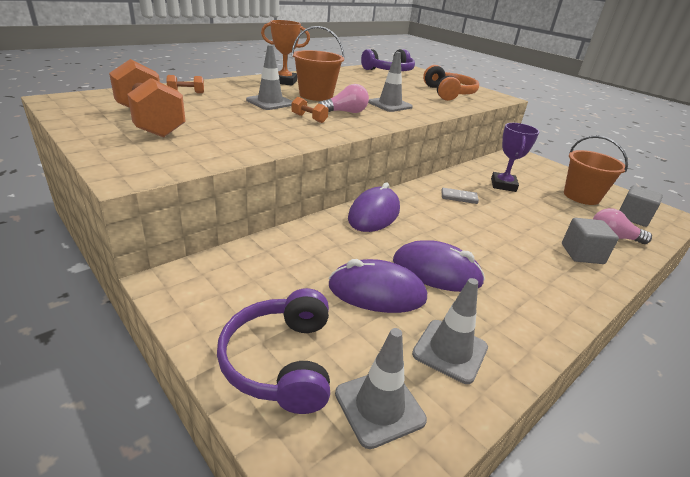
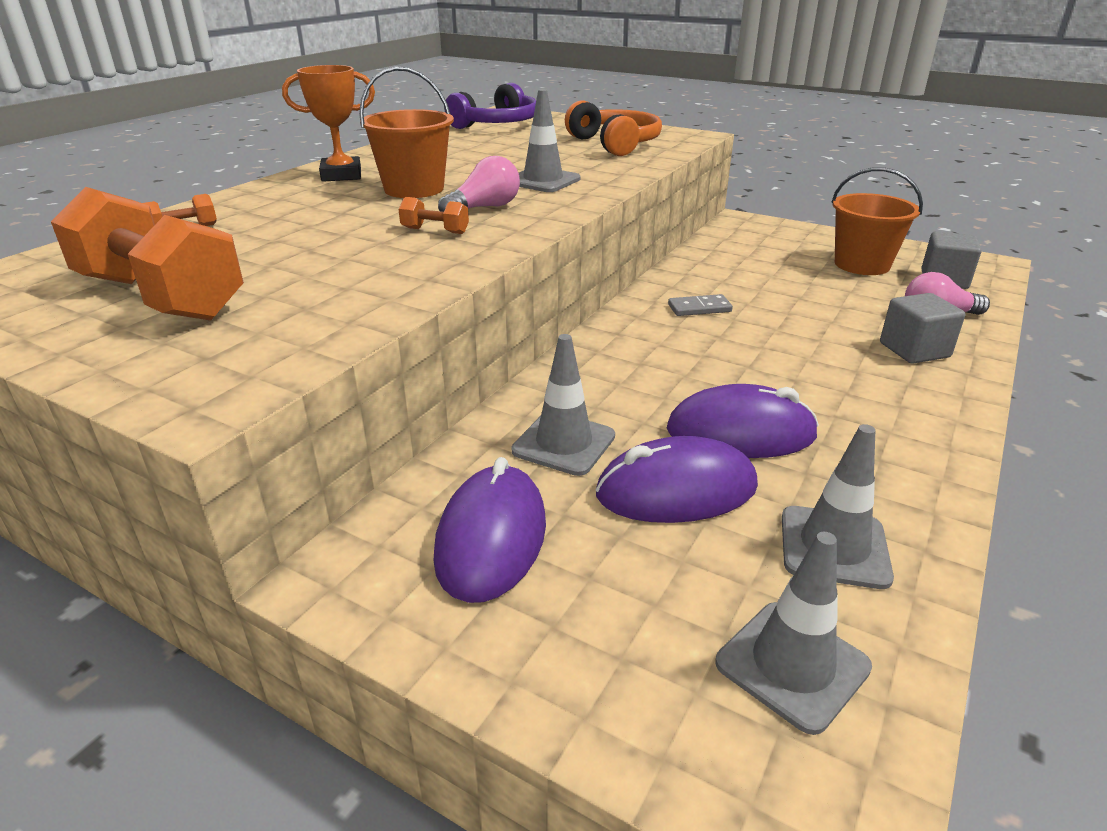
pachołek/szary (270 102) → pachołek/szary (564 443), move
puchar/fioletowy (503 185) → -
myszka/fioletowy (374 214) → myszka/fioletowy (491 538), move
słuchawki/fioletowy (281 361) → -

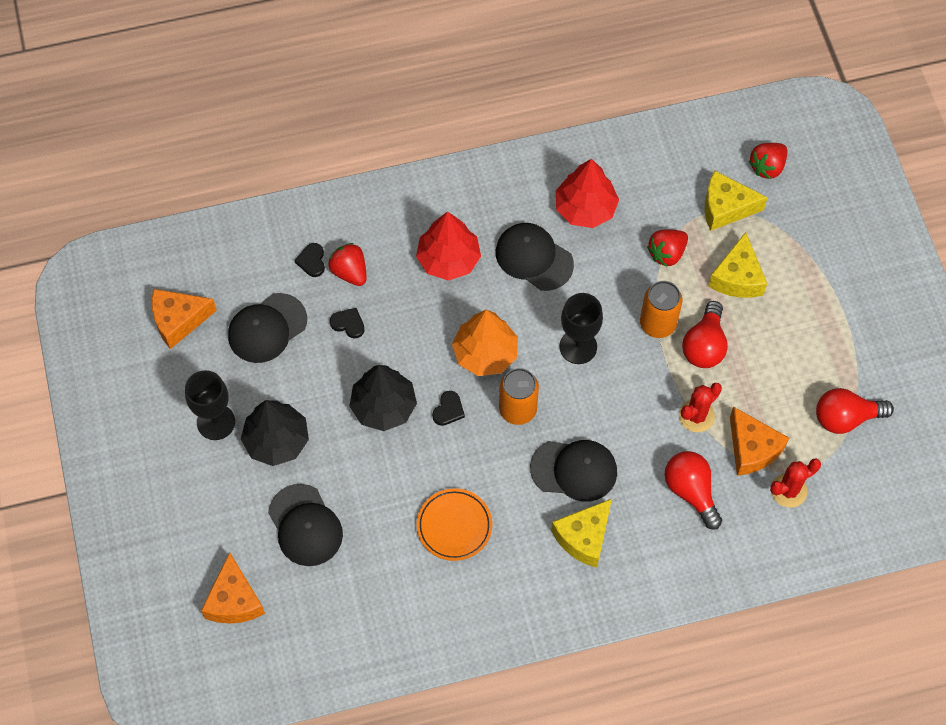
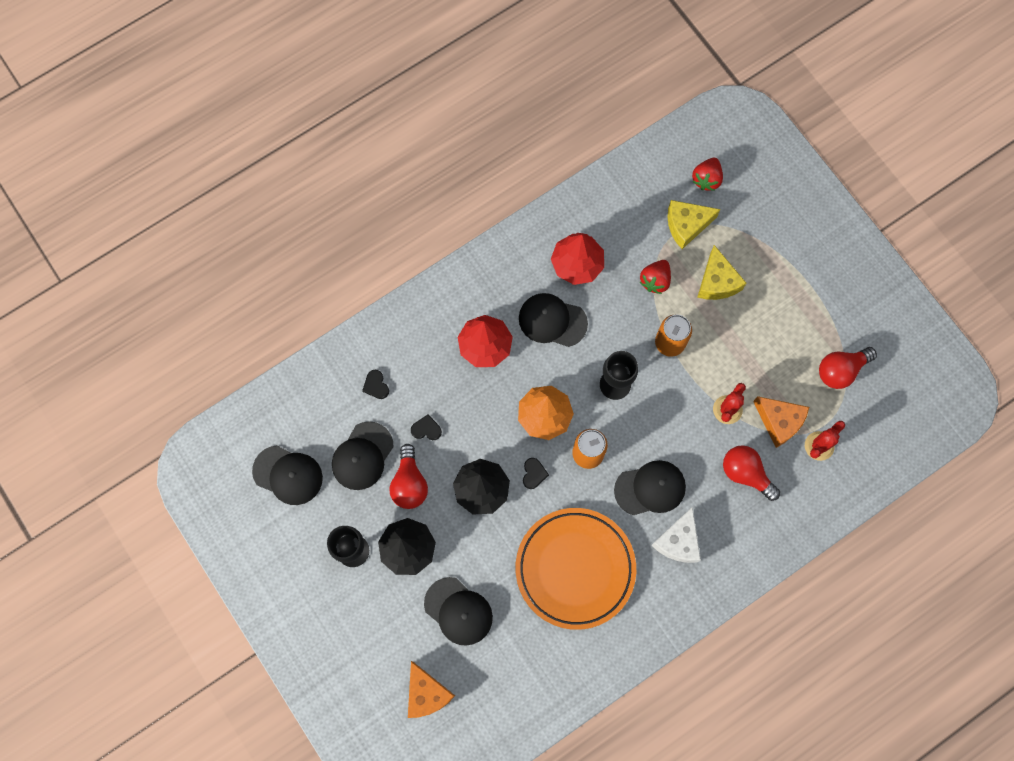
truskawka/czerwony (349 272) → -
ser/pomarańczowy (178 320) → czapka/czarny (288 475)
żarówka/czerwony (704 345) → żarówka/czerwony (409 483), move
talerz/pomarańczowy (454 526) → talerz/pomarańczowy (575 569), x1.91
ser/żółty (584 537) → ser/biały (678 541)

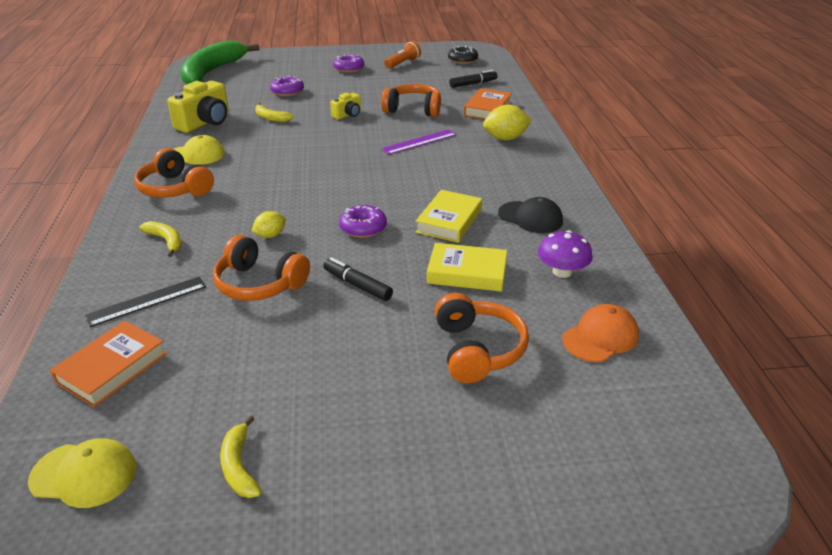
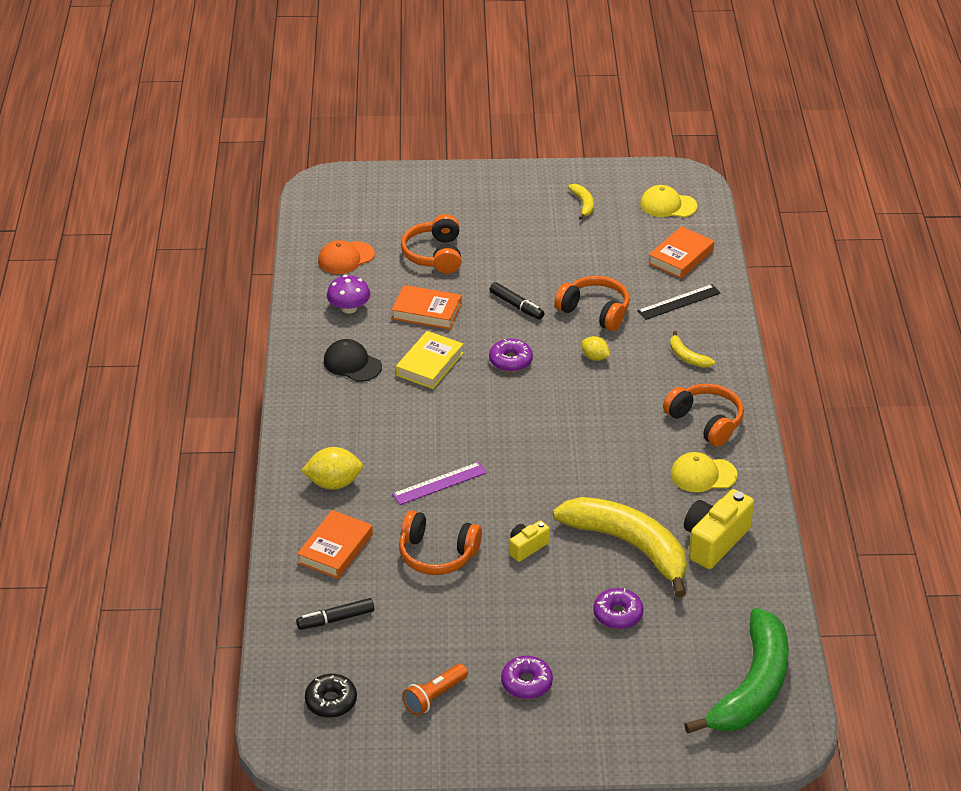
banan/żółty (271 118) → banan/żółty (629 546), x2.44
cytryna/żółty (270 235) → cytryna/żółty (595 357), 75 degrees clockwise
książka/żółty (467 272) → książka/pomarańczowy (427 311)

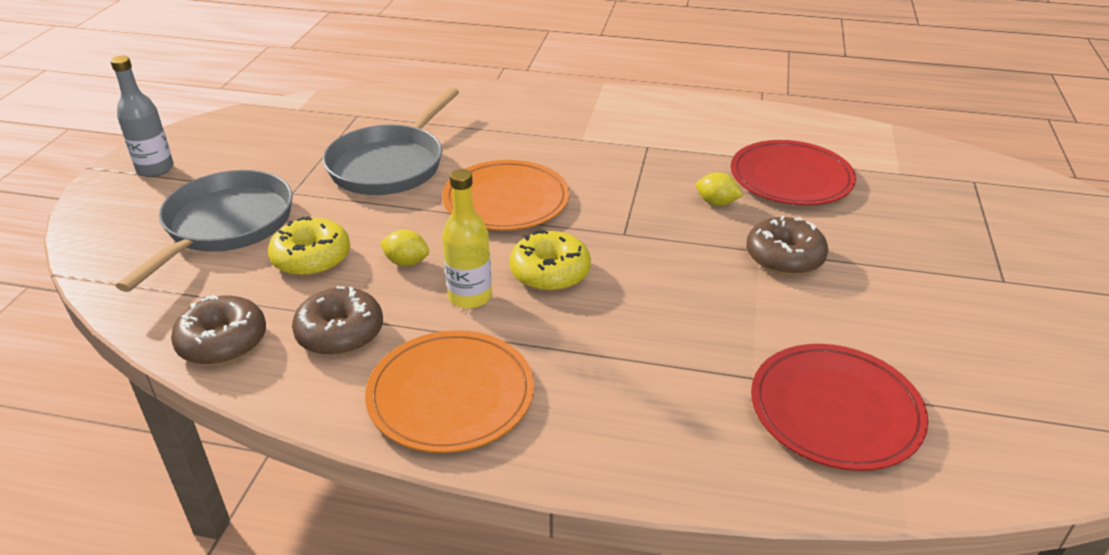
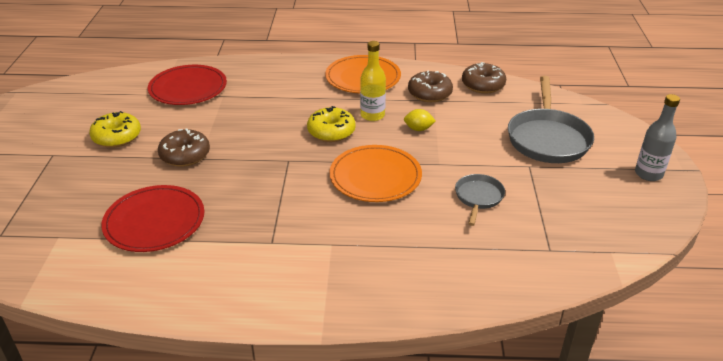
patelnia/szary (390 164) → patelnia/szary (478 198), x0.53
cytryna/żółty (716 203) → -
donut/żółty (311 258) → donut/żółty (117 137), move

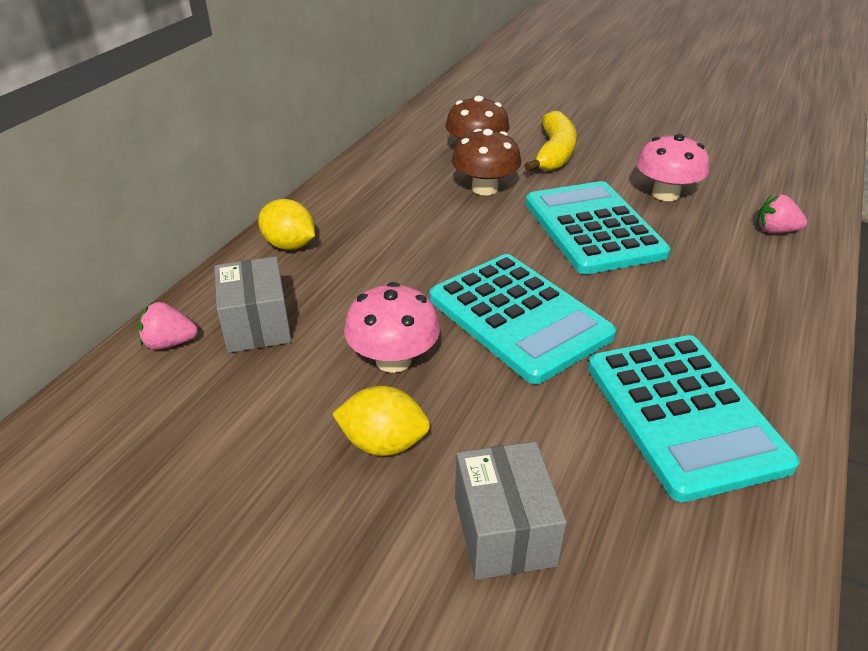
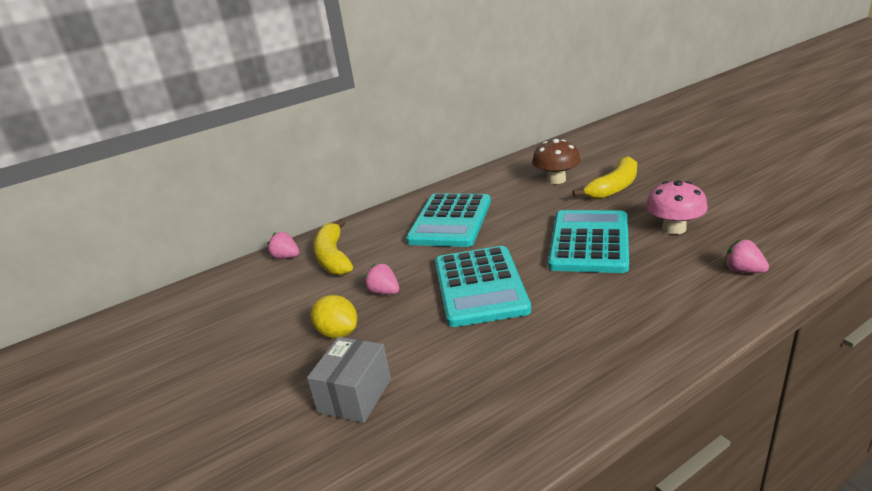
grzyb/brązowy (484 188) → -
cytryna/żółty (289 245) → -
pudełko/szary (257 325) → banan/żółty (333 257)
grzyb/różowy (393 360) → truskawka/różowy (384 292)
kalkulator/turkusowy (684 414) → kalkulator/turkusowy (450 221), move

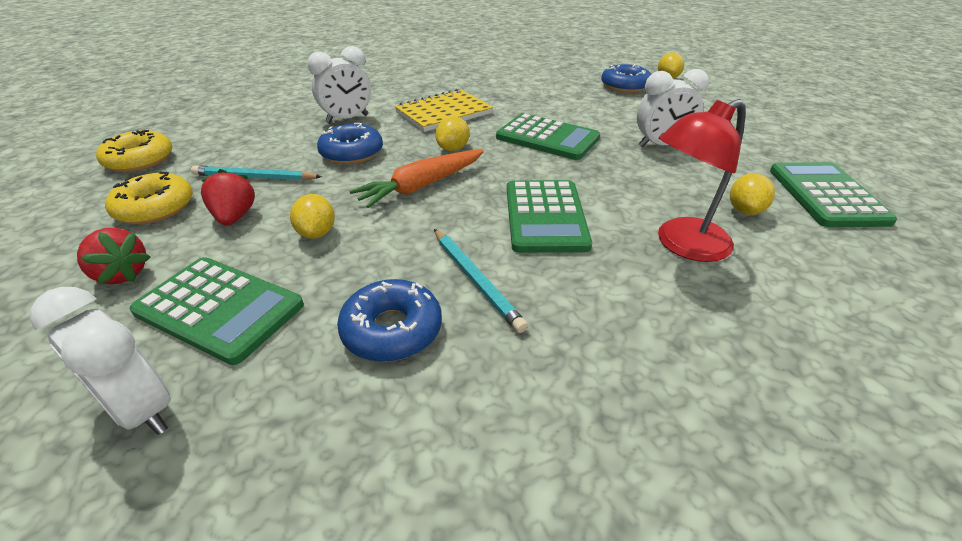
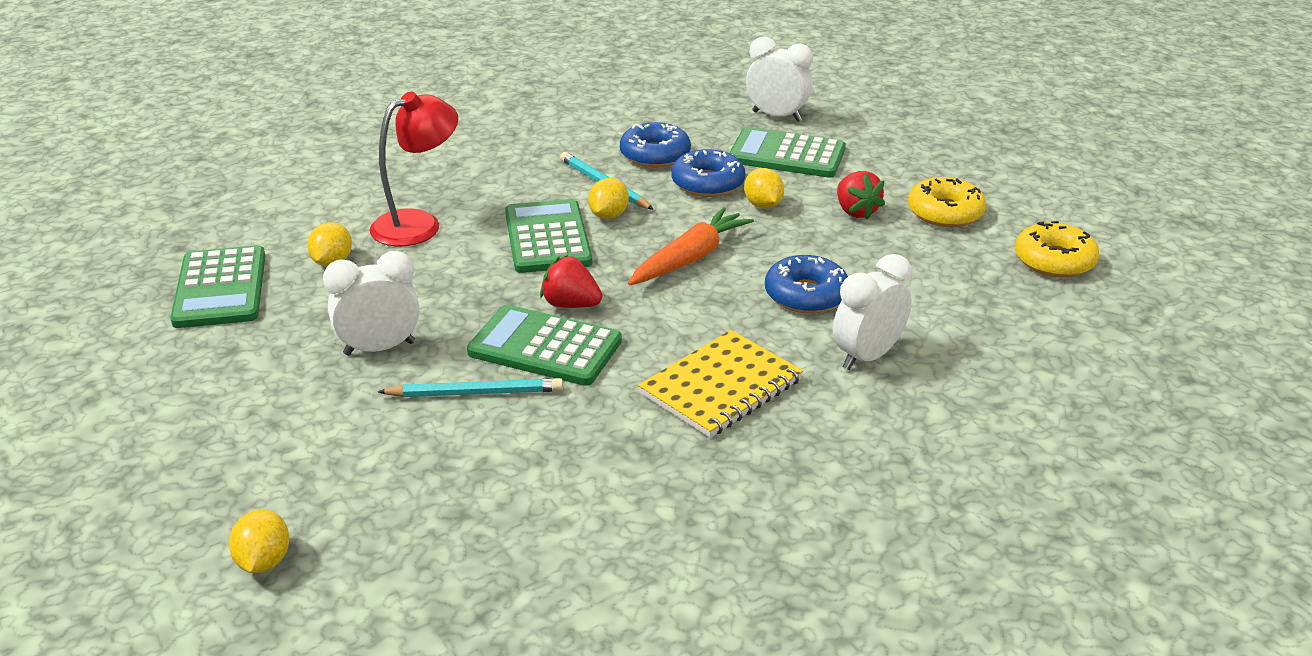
donut/niebieski (625 86) → donut/niebieski (707 183), move
cytryna/żółty (453 149) → cytryna/żółty (608 215), move
ołówek/turkusowy (255 177) → ołówek/turkusowy (475 393), move
truskawka/czerwony (122 274) → truskawka/czerwony (570 304), move

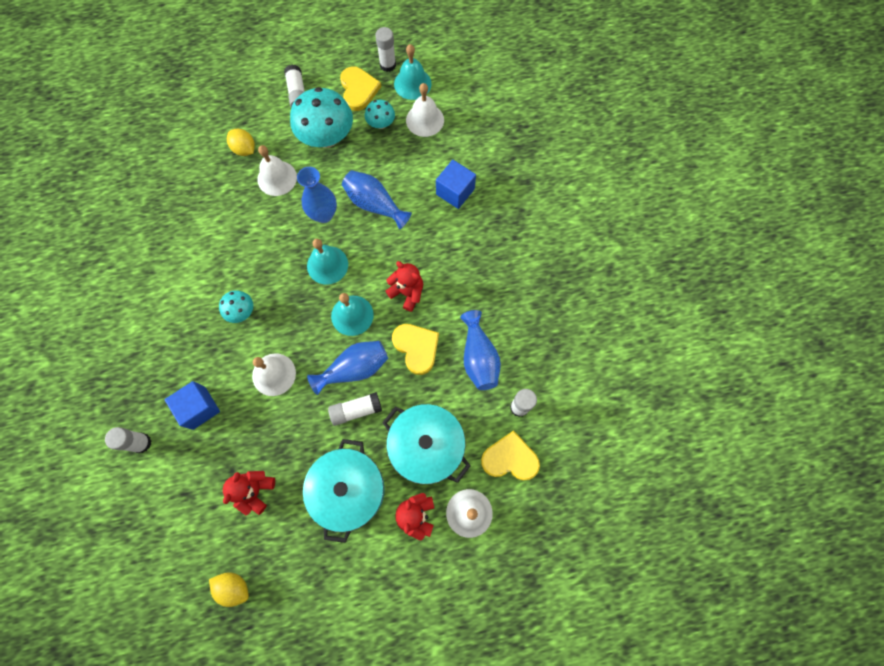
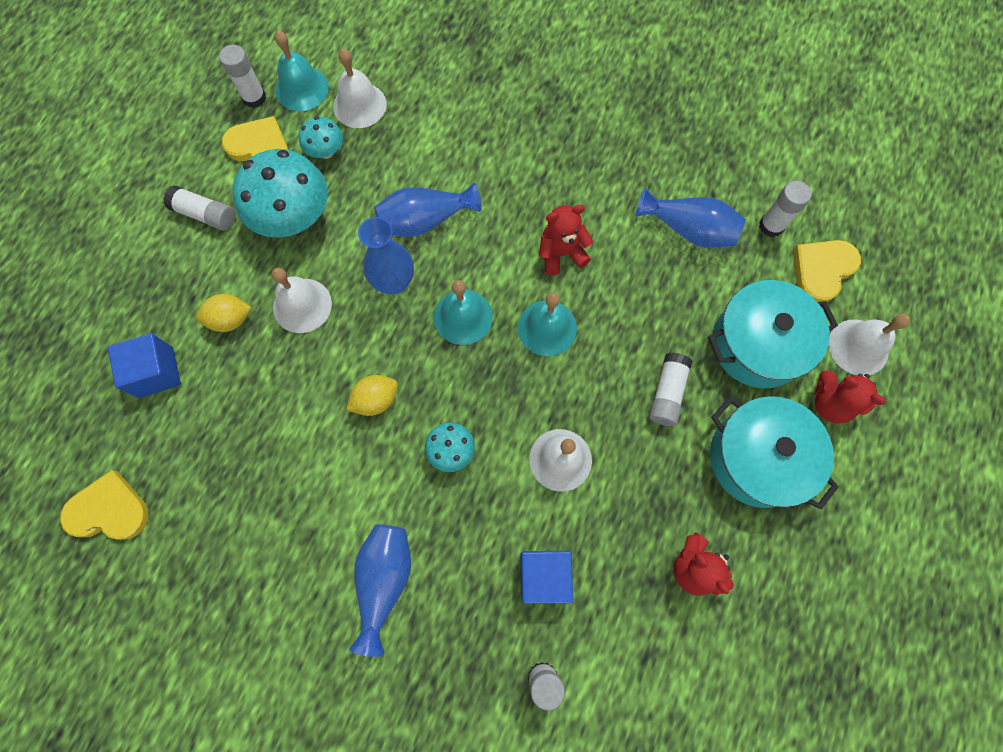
sześcian/niebieski (455 192) → sześcian/niebieski (156 372), move
serce/żółty (416 348) → serce/żółty (109 510), move
wazon/niebieski (354 369) → wazon/niebieski (384 581), move
cytryna/żółty (234 587) → cytryna/żółty (376 400), move

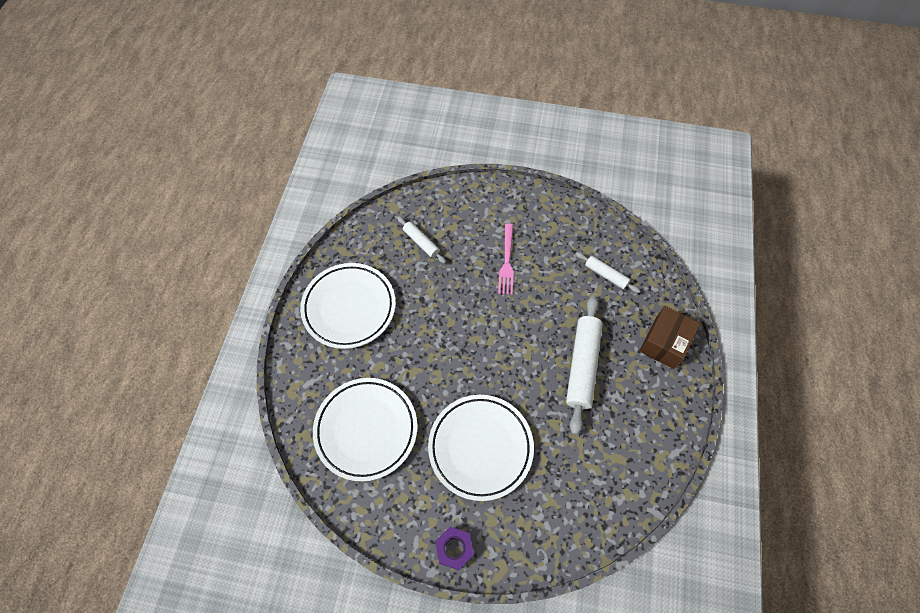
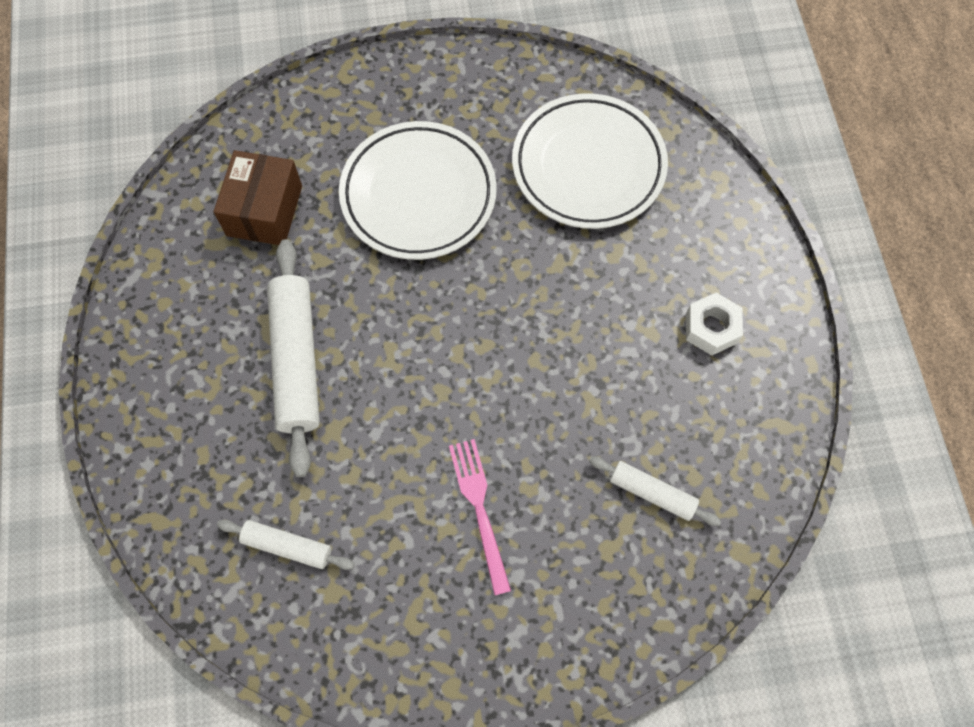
talerz/biały (349 307) → nakrętka/biały (711 328)
pudełko/brązowy (664 343) → pudełko/brązowy (264 211), move
nakrętka/fioletowy (454 548) → -

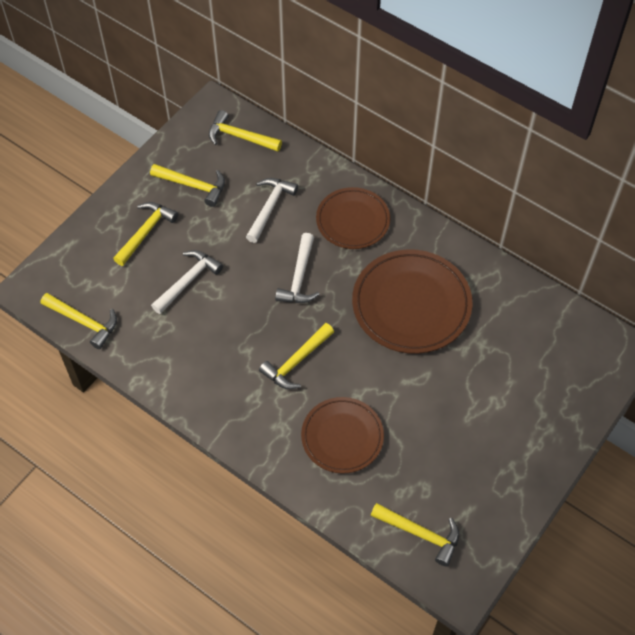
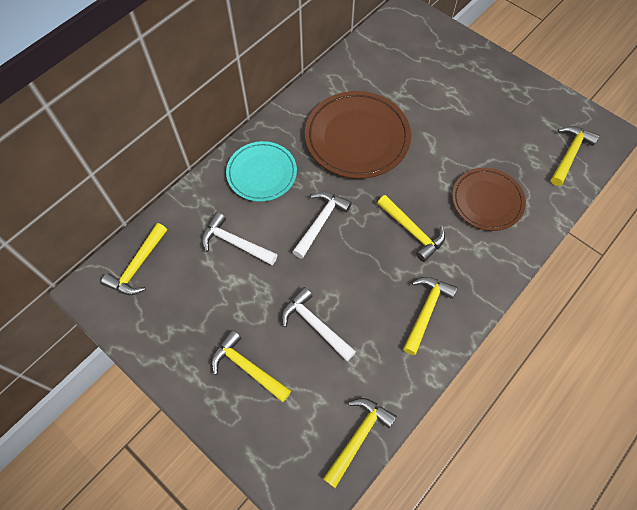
młotek/żółty (193 185) → młotek/żółty (426 311), move
talerz/brązowy (353 221) → talerz/turkusowy (262 173)
młotek/biały (299 277) → młotek/biały (320 222), 75 degrees counterclockwise

